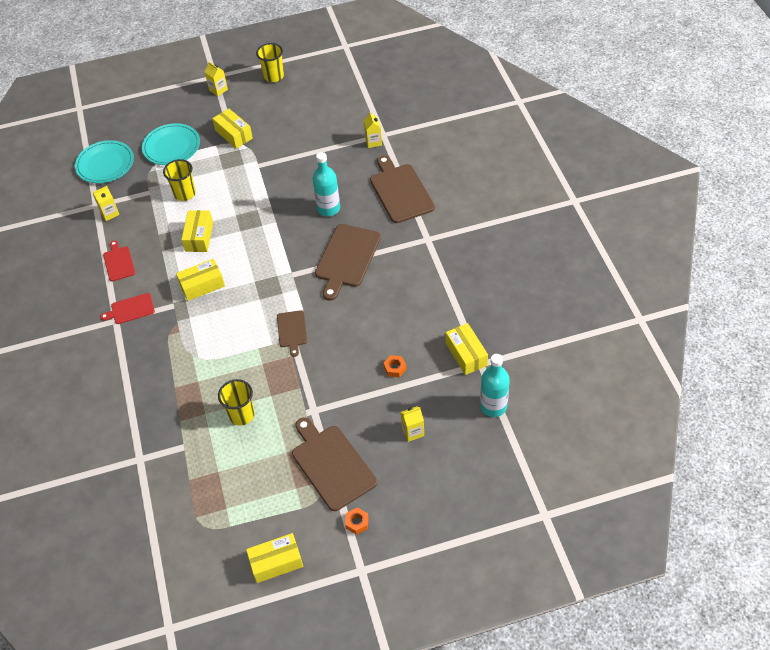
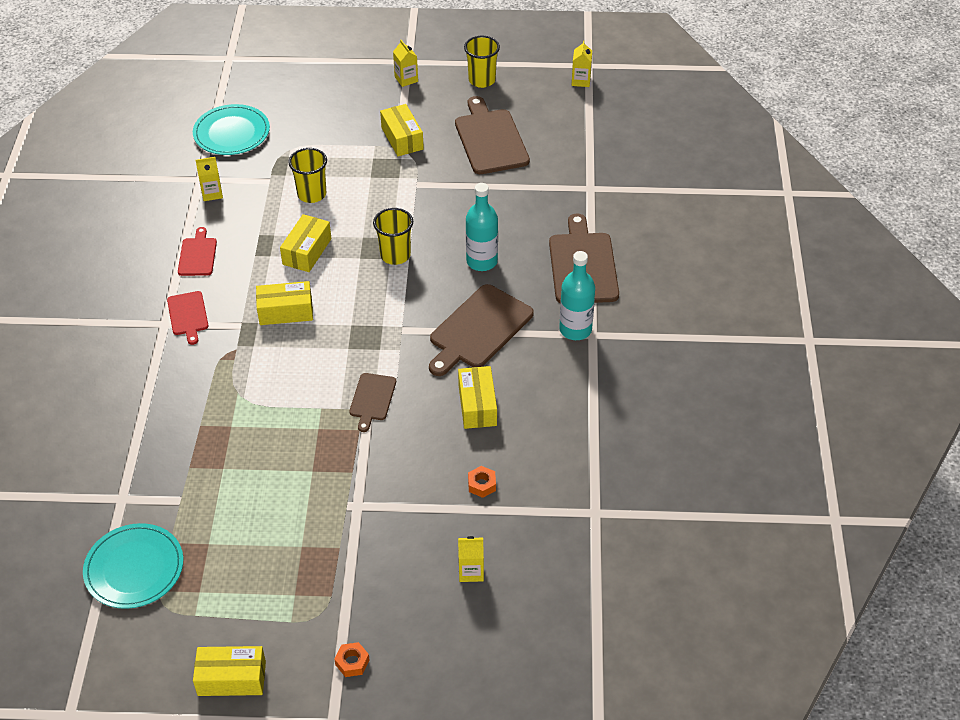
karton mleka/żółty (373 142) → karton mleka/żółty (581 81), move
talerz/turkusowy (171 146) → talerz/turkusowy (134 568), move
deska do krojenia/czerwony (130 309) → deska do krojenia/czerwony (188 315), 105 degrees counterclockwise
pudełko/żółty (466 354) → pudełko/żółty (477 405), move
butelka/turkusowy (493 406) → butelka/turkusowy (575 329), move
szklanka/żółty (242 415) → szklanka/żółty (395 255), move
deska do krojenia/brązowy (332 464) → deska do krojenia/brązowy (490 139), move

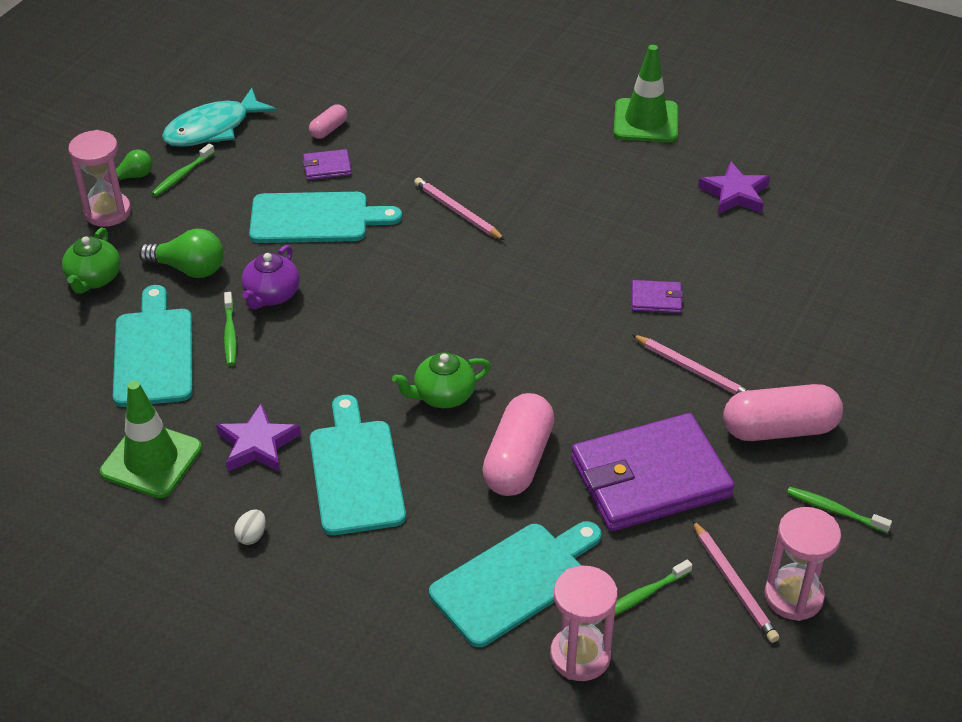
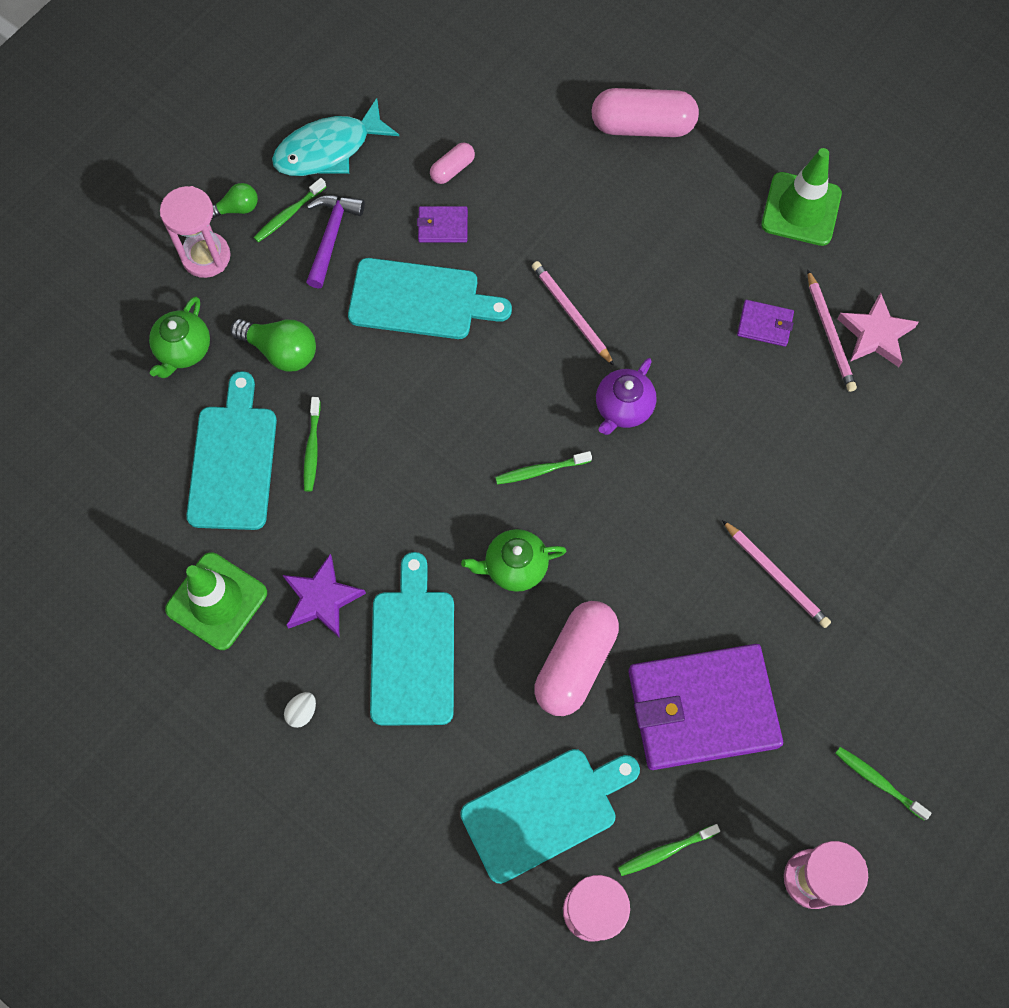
gwiazda/fioletowy (735 194) → gwiazda/różowy (875 334)
imbryk/fioletowy (271 295) → imbryk/fioletowy (623 408), move
portfel/fioletowy (656 299) → portfel/fioletowy (765 324), move
kapsułka/różowy (779 429) → kapsułka/różowy (642 126), move
ołówek/różowy (734 584) → ołówek/różowy (830 333), move
- → młotek/fioletowy (331 236)
- → szczoteczka do zębów/zielony (540 470)

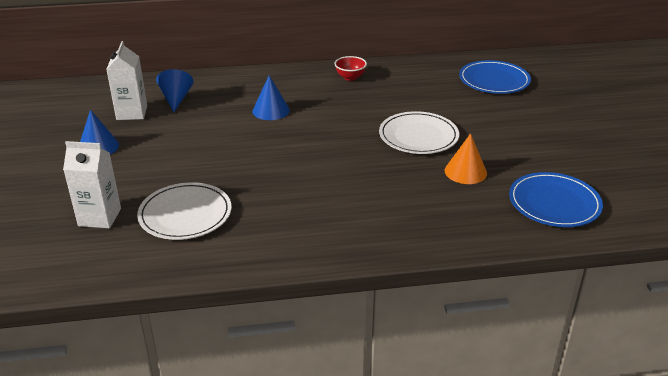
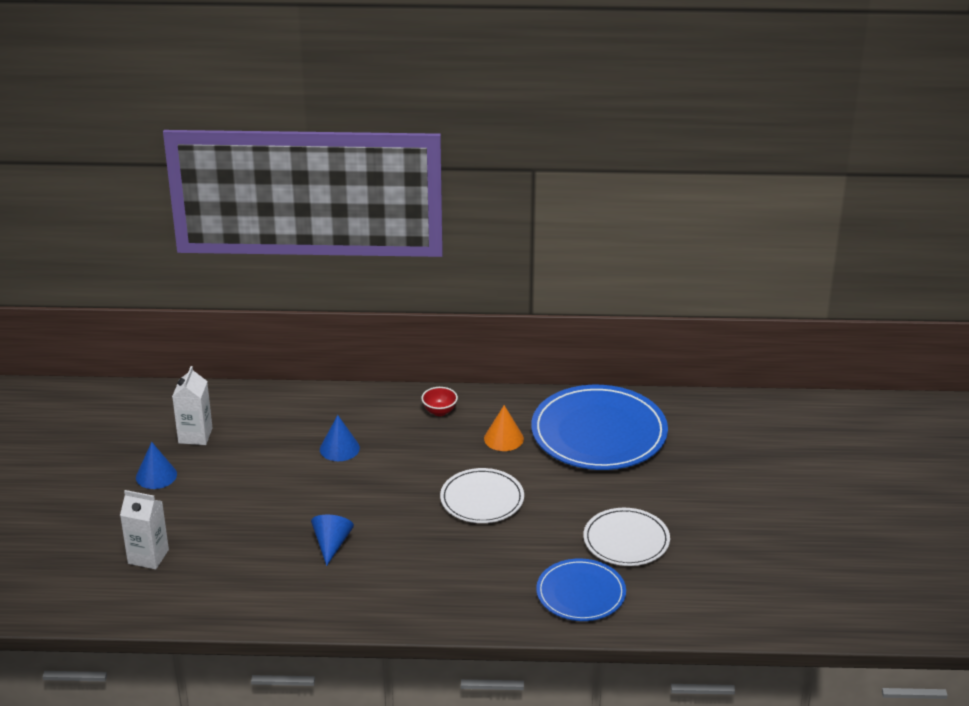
talerz/niebieski (494 80) → talerz/niebieski (599 433), x1.70
stożek/niebieski (176 99) → stożek/niebieski (331 544), move
stożek/pomarańczowy (465 172) → stożek/pomarańczowy (503 438), move
talerz/biały (185 214) → talerz/biały (626 540), move

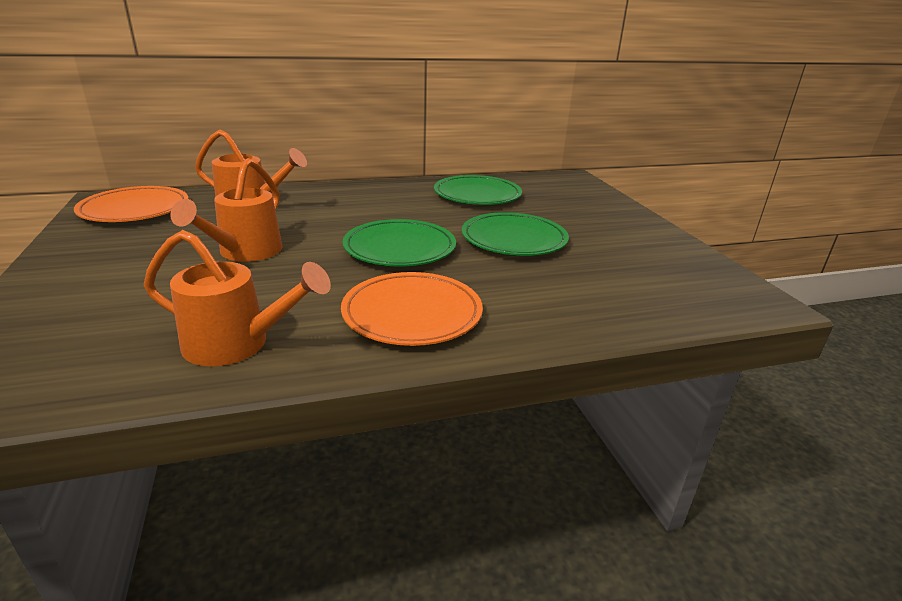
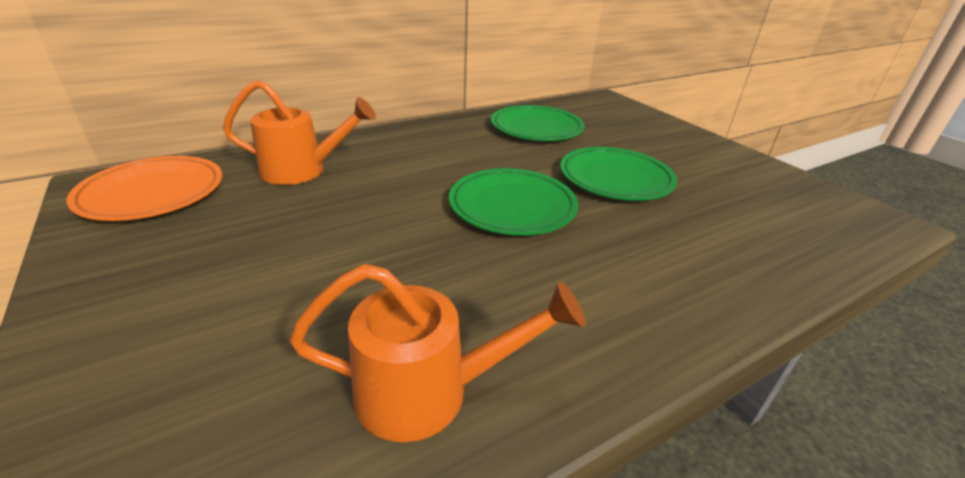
konewka/pomarańczowy (245 252) → -
talerz/pomarańczowy (412 313) → -

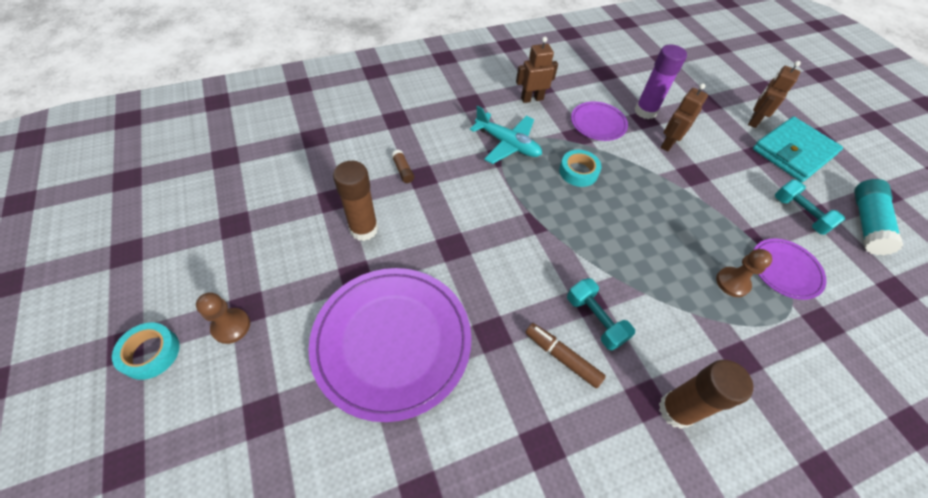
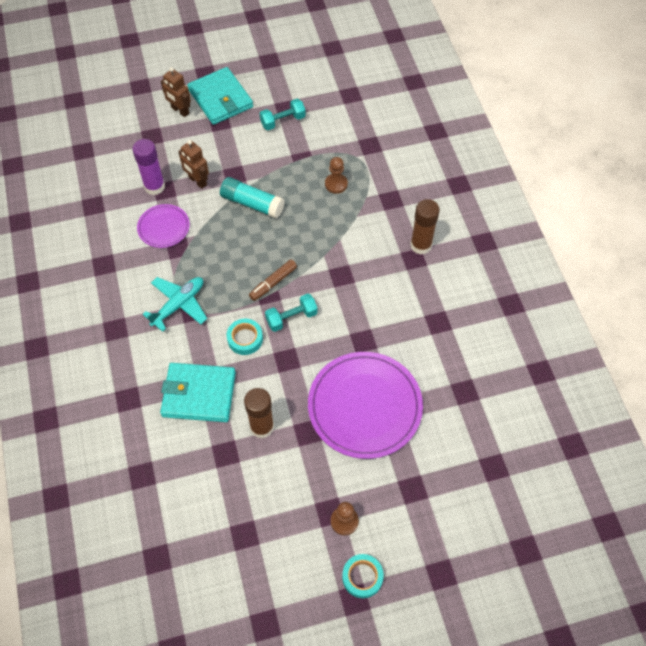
robot/brązowy (532 99) → -
klej w sztyfcie/brązowy (403 170) → portfel/turkusowy (199 394)
taśma klejąca/turkusowy (578 172) → taśma klejąca/turkusowy (245 339), move
klej w sztyfcie/turkusowy (866 223) → klej w sztyfcie/turkusowy (252 203), move
talerz/fioletowy (785 270) → -
hantel/turkusowy (595 320) → hantel/turkusowy (291 318), move
flamaster/brązowy (562 357) → flamaster/brązowy (273 283), move

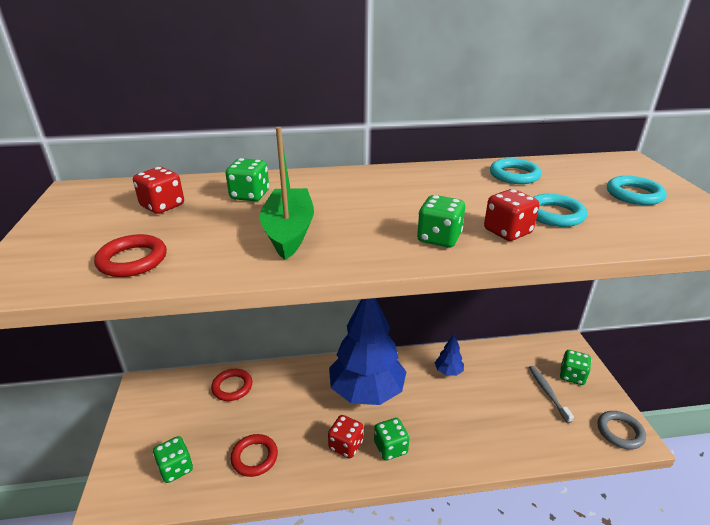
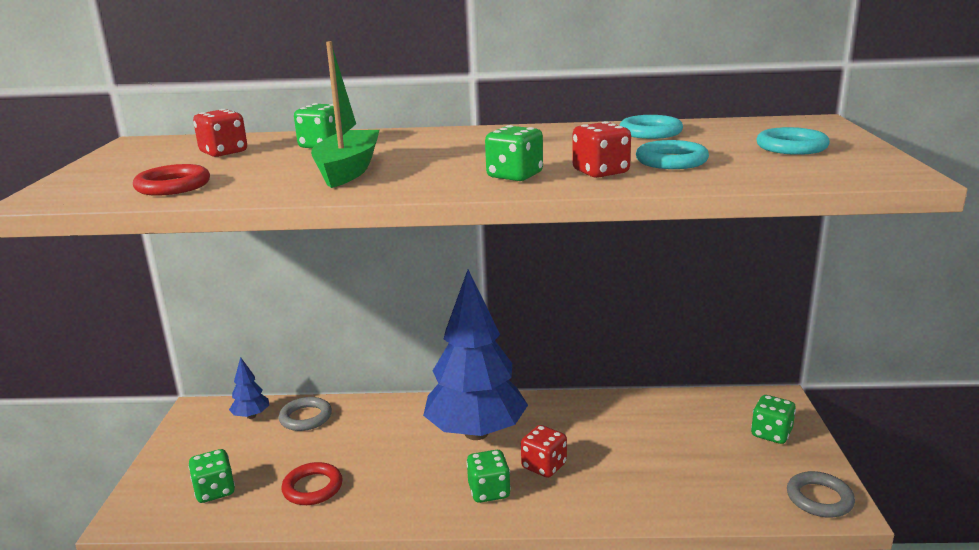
drzewko/niebieski (448 371) → drzewko/niebieski (251 416), move
szczoteczka do zębów/szary (548 393) → -
pierścień/czerwony (232 387) → pierścień/szary (305 417)
kostka do gry/czerwony (346 445) → kostka do gry/czerwony (544 466), move

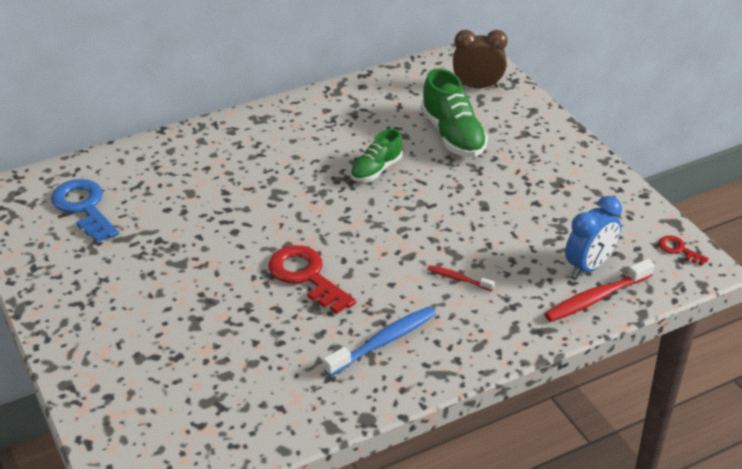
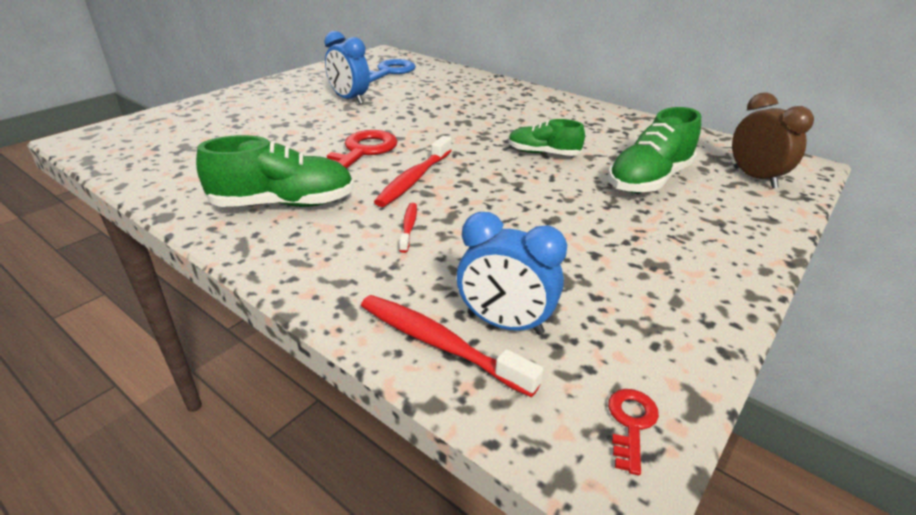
szczoteczka do zębów/niebieski (384 341) → but/zielony (284 204)
- → budzik/niebieski (349 99)
- → szczoteczka do zębów/czerwony (414 179)

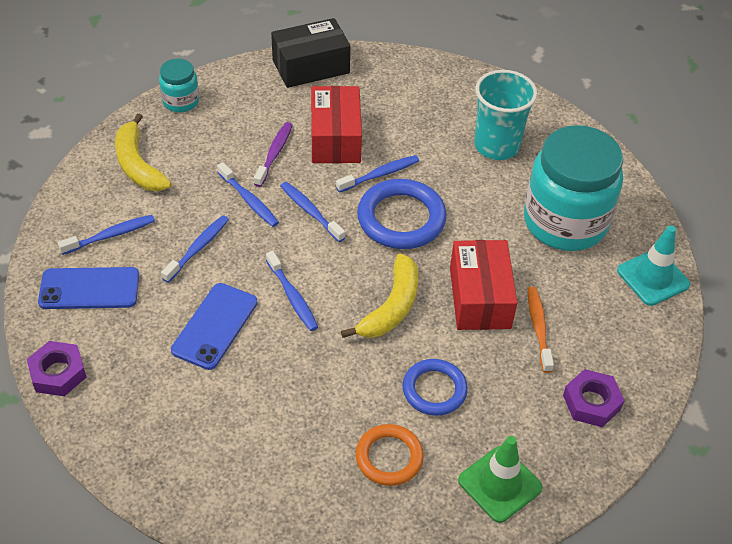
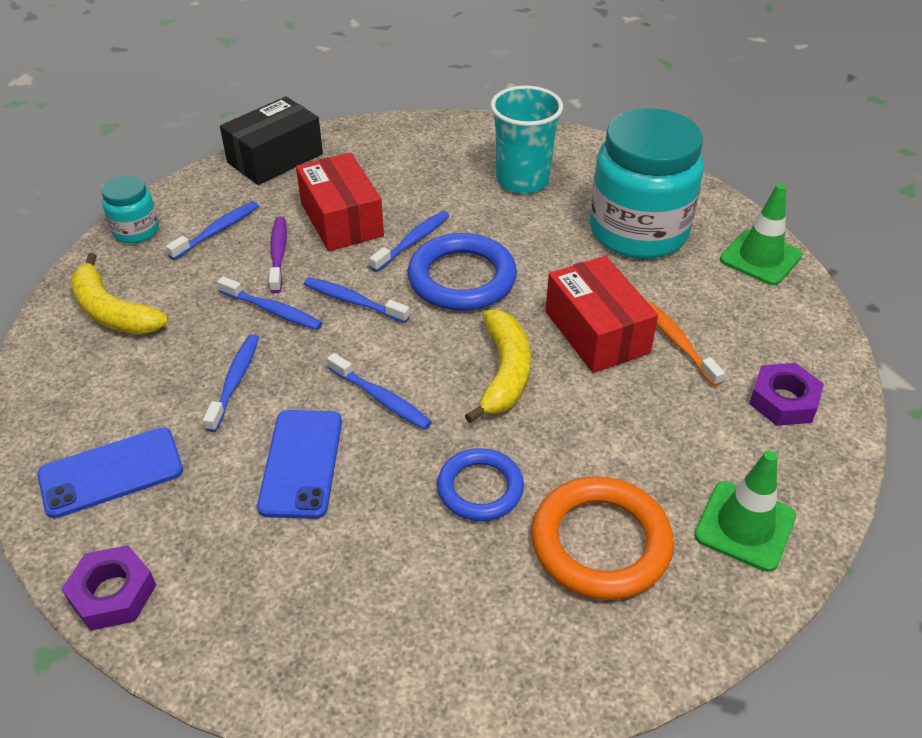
szczoteczka do zębów/niebieski (111 235) → szczoteczka do zębów/niebieski (218 231), move
pachołek/turkusowy (653 277) → pachołek/zielony (760 257)
pierścień/niebieski (434 390) → pierścień/niebieski (480 488), move
pierścień/pomarańczowy (389 457) → pierścień/pomarańczowy (600 543), x1.55

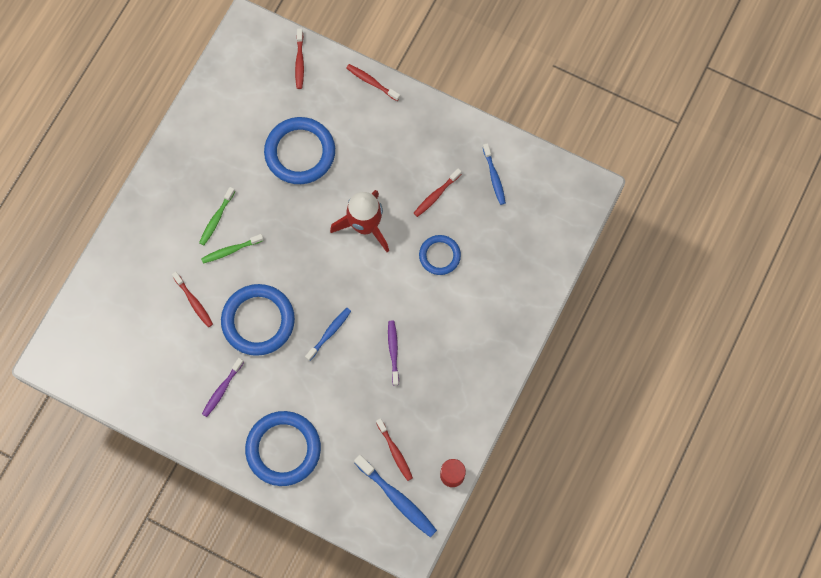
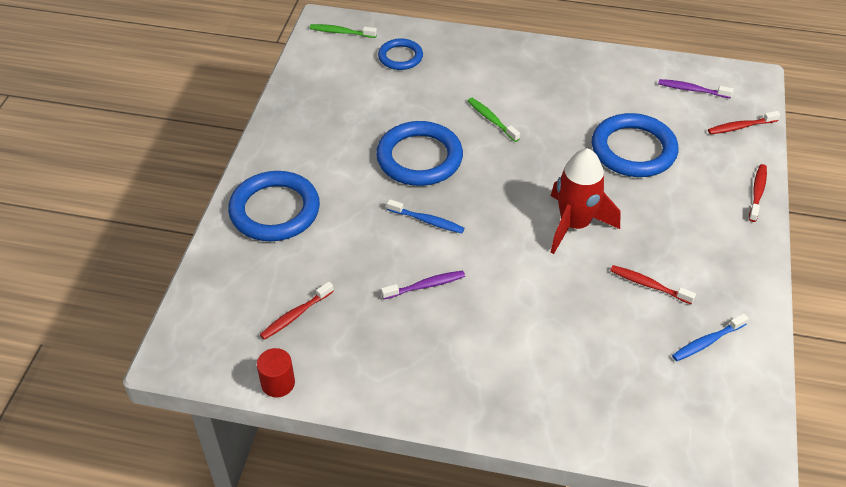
szczoteczka do zębów/zielony (216 219) → szczoteczka do zębów/zielony (341 32), move
pierścień/niebieski (439 256) → pierścień/niebieski (400 57), move
szczoteczka do zębów/czerwony (194 302) → -
szczoteczka do zębów/fioletowy (222 390) → szczoteczka do zębów/fioletowy (692 90), move
szczoteczka do zębów/niebieski (397 499) → -

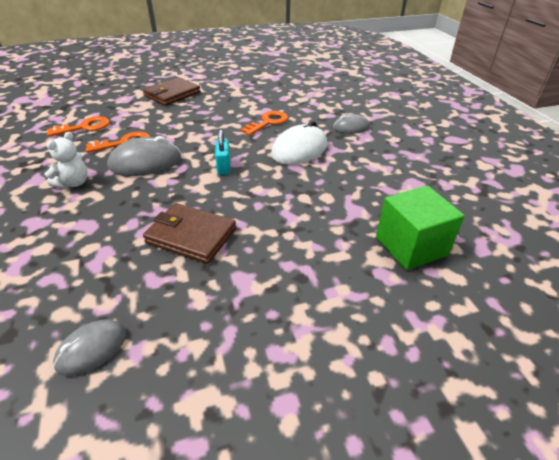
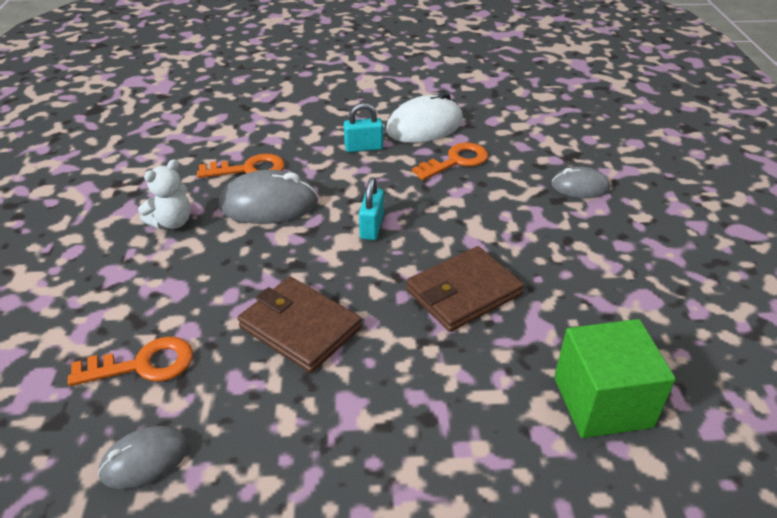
portfel/brązowy (172 94) → portfel/brązowy (463 292), move
klucz/pomarańczowy (85 127) → klucz/pomarańczowy (143 364), move
myszka/biały (299 149) → myszka/biały (425 126), move
- → kłódka/turkusowy (363 148)

